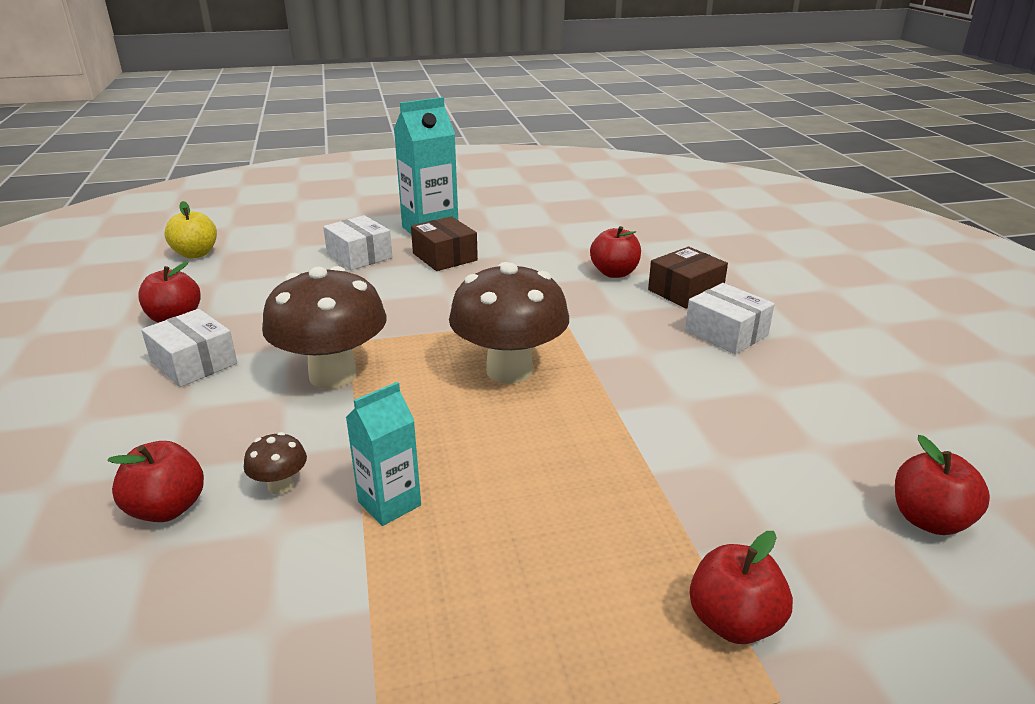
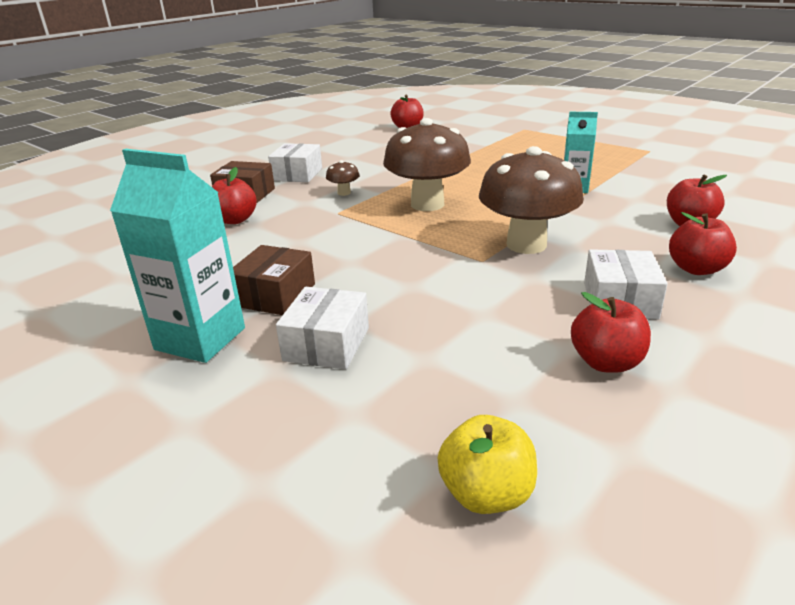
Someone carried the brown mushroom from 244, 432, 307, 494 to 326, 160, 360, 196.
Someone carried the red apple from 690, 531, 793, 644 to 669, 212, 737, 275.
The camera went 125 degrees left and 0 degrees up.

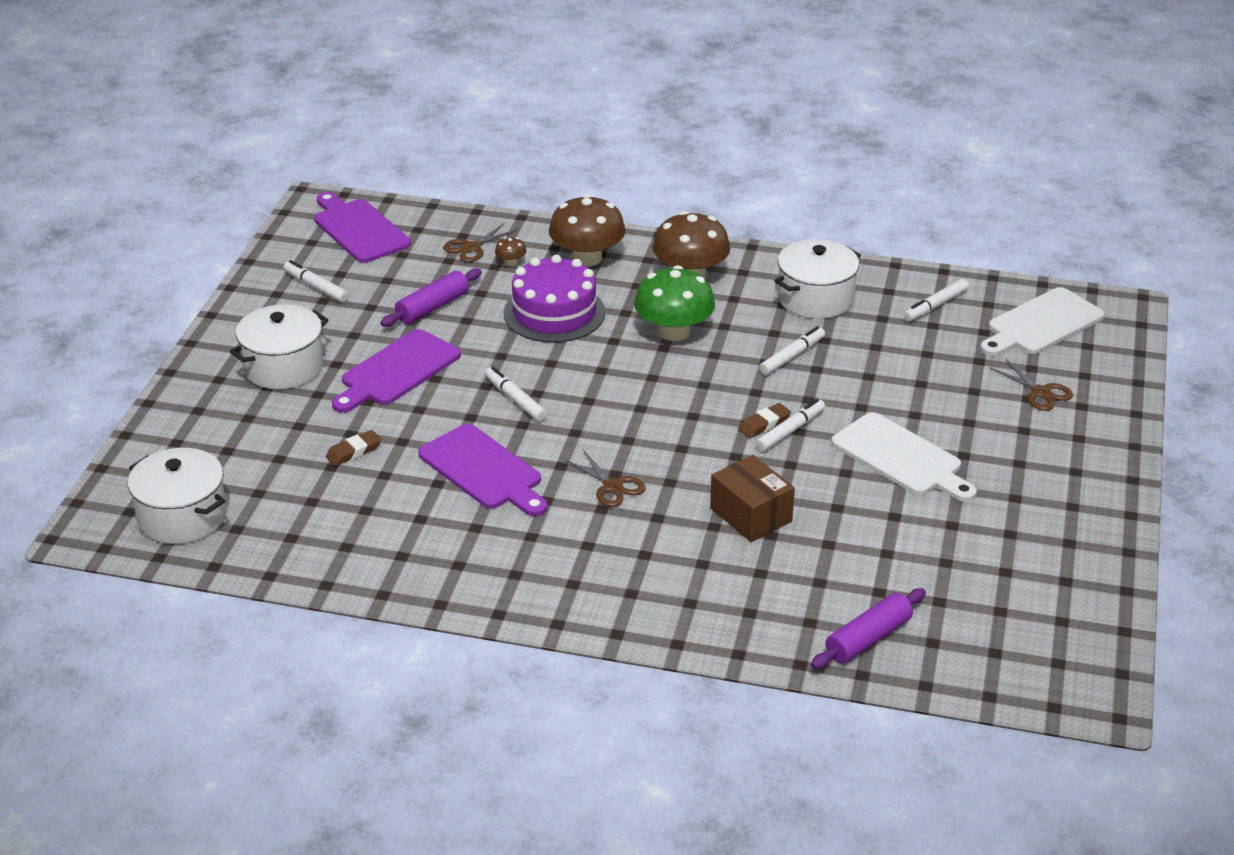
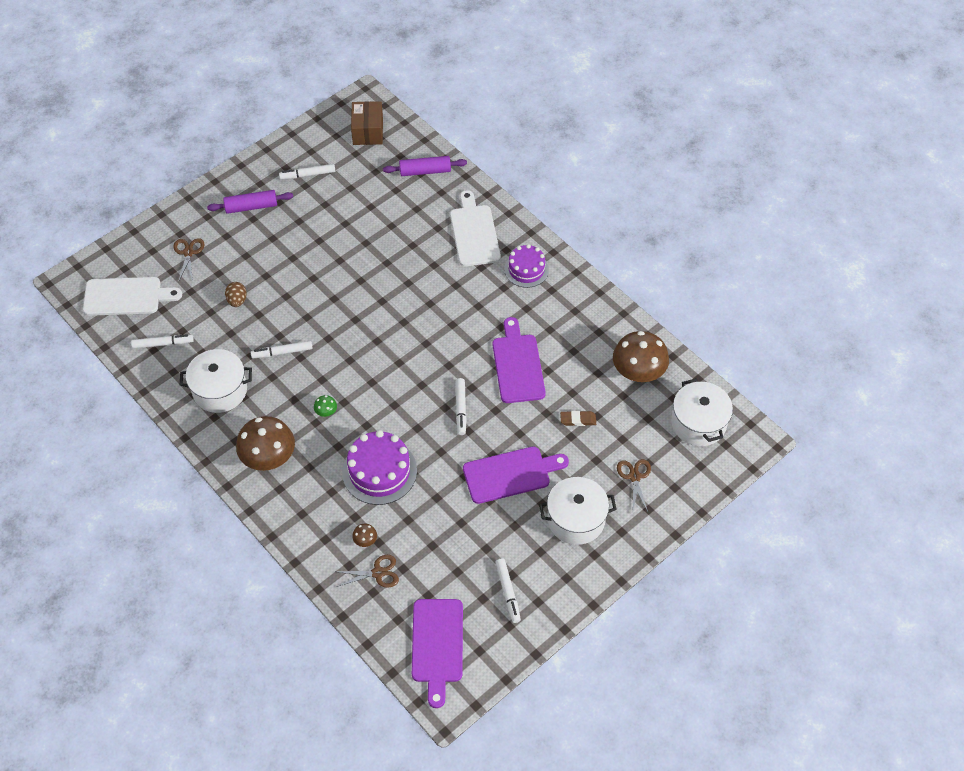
Someone took away the brown eraser at 738, 403, 791, 438.
Someone put down the brown egg at 225, 282, 247, 307.
Someone put down the purple cake at 504, 244, 549, 288.
Someone carried the purple rolling pin from 381, 268, 482, 327 to 207, 190, 293, 214.
Someone carried the brown mushroom from 549, 194, 626, 266 to 613, 331, 669, 382.
Someone carried the brown scissors from 564, 450, 646, 507 to 617, 459, 651, 514.
Someone carried the brown box from 710, 455, 795, 542 to 351, 101, 383, 145.
Someone carried the white marker from 756, 399, 825, 452 to 279, 164, 335, 180.
Someone carried the white cutting board from 831, 412, 977, 502 to 450, 190, 501, 267.
Someone scaled the green mushroom at 634, 265, 715, 341 by 0.41.
The camera went 145 degrees left and 20 degrees up.

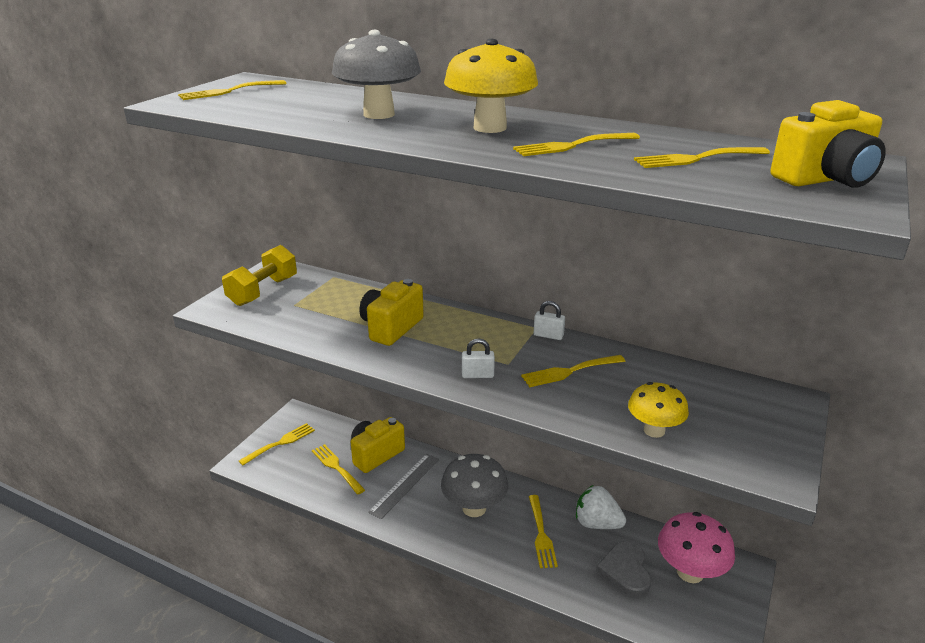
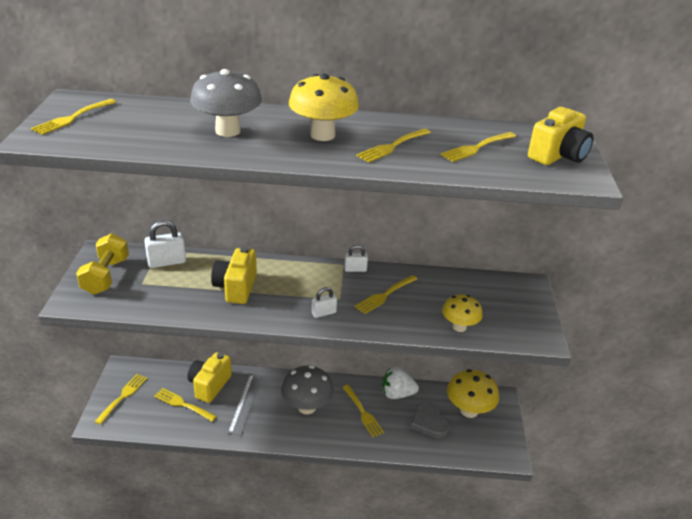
Someone put down the white padlock at 144, 220, 186, 268.
Someone repainted the pink mushroom at 658, 512, 735, 583, which became the yellow mushroom at 447, 369, 499, 418.
The camera went 25 degrees left and 5 degrees up.

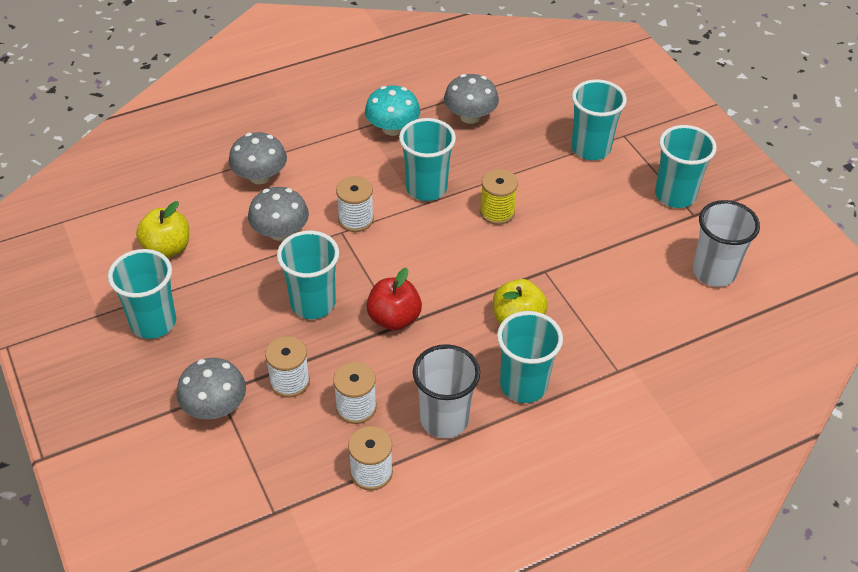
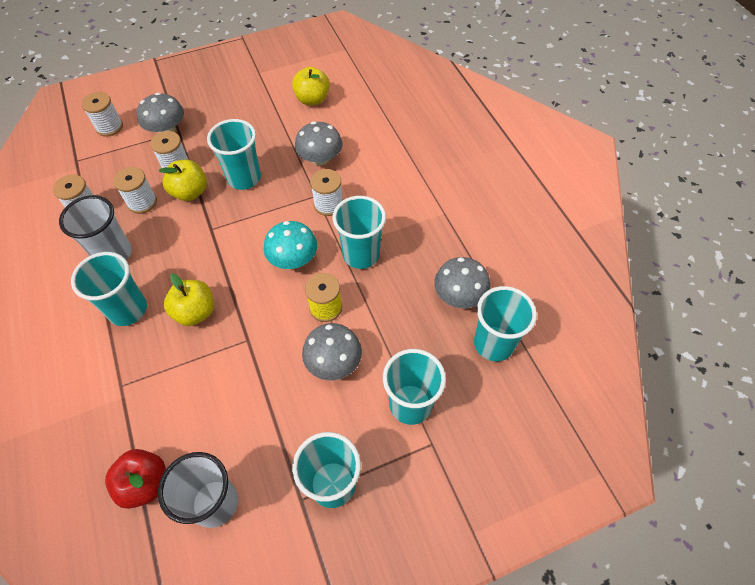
Someone put down the white spool at 81, 92, 123, 137.
Someone put down the yellow apple at 159, 160, 207, 201.
Someone carried the turquoise cup from 108, 249, 176, 339 to 474, 286, 537, 361.
Someone carried the grey mushroom from 229, 132, 287, 185 to 302, 323, 362, 380.
Someone carried the turquoise mushroom from 365, 85, 420, 136 to 264, 221, 317, 269.
Someone carried the red apple from 367, 268, 422, 331 to 105, 449, 166, 509.
The camera went 95 degrees right and 10 degrees up.

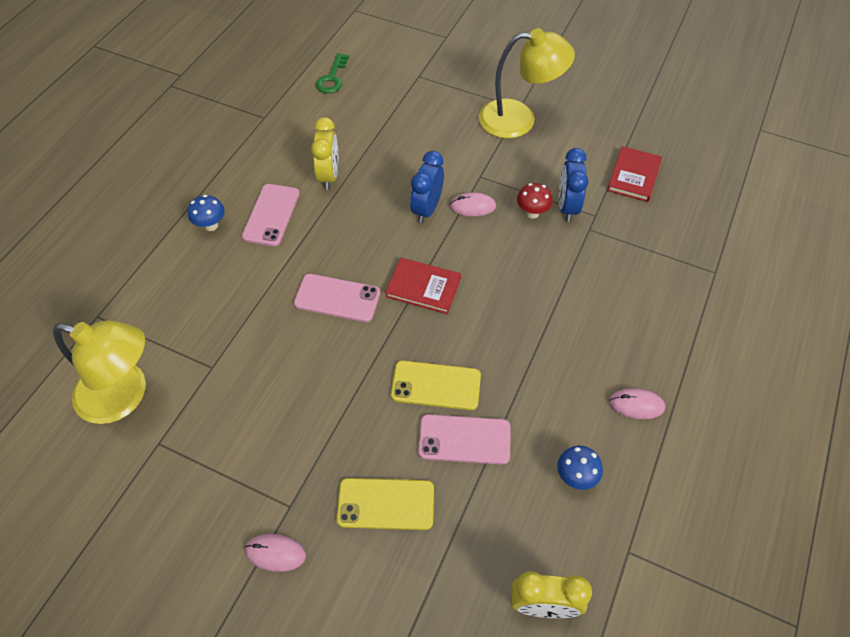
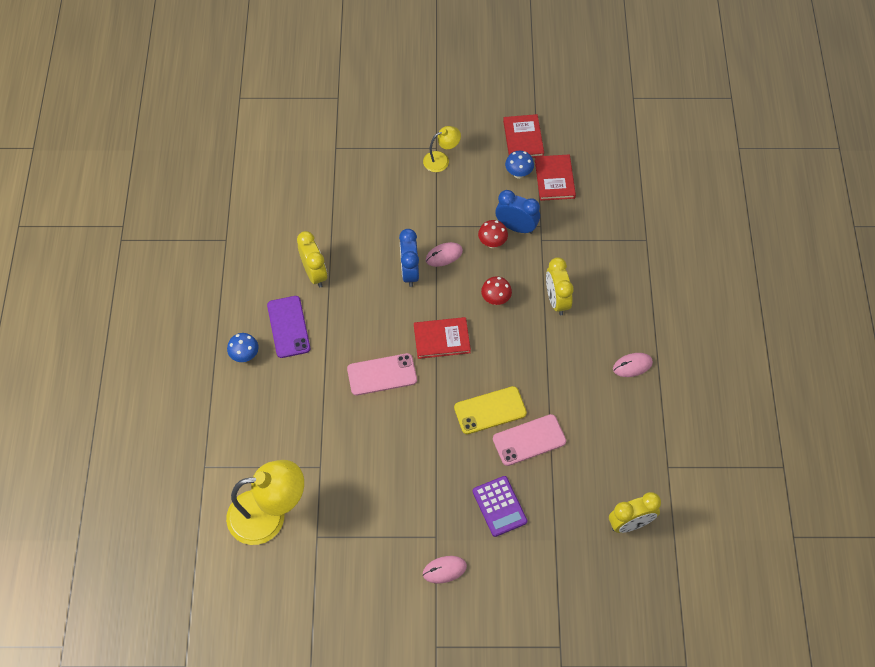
Someone took away the green key at 316, 53, 349, 93.
Someone put down the red mushroom at 481, 276, 512, 305.
Someone put down the red book at 503, 114, 544, 158.
Someone put down the yellow clock at 546, 257, 574, 315.
Someone carried the blue mushroom from 557, 446, 603, 490 to 505, 151, 534, 179.
Someone swapped the yellow phone at 336, 478, 434, 530 for the purple calculator at 472, 476, 527, 537.
Someone repainted the pink phone at 242, 184, 300, 246, which became the purple phone at 267, 296, 310, 358.
Someone rotated the blue clock at 559, 148, 588, 222 by 135 degrees clockwise.
Someone scaled the yellow lamp at 478, 28, 575, 139 by 0.52.
The camera went 25 degrees left and 5 degrees up.

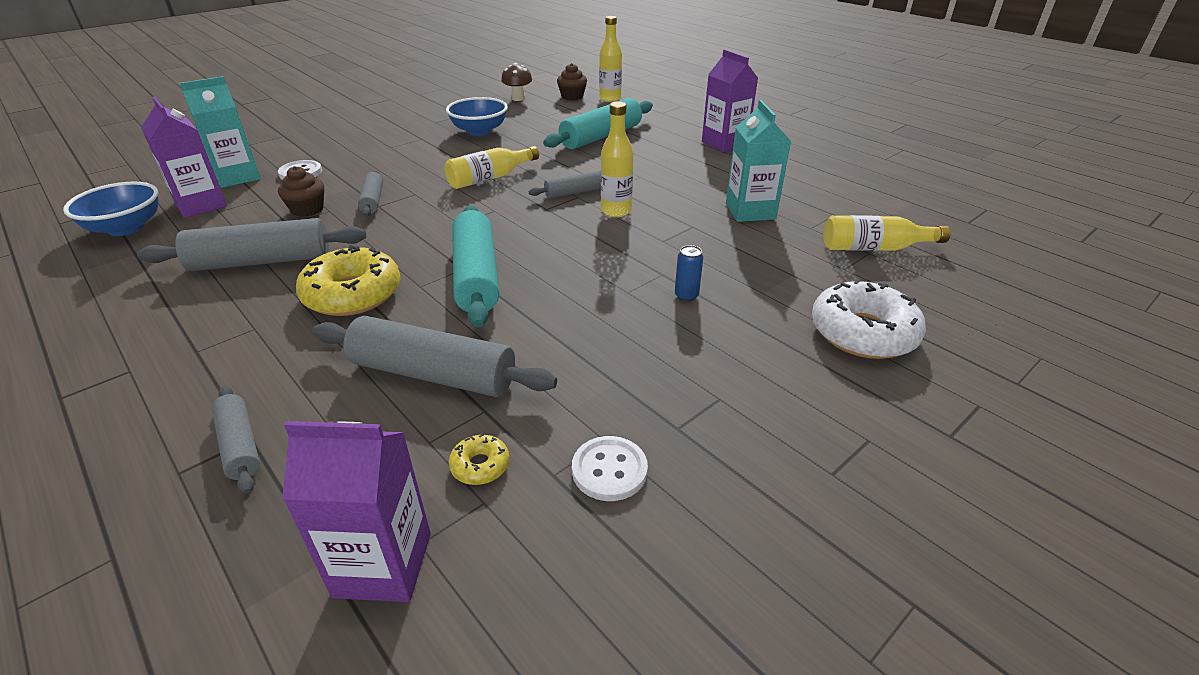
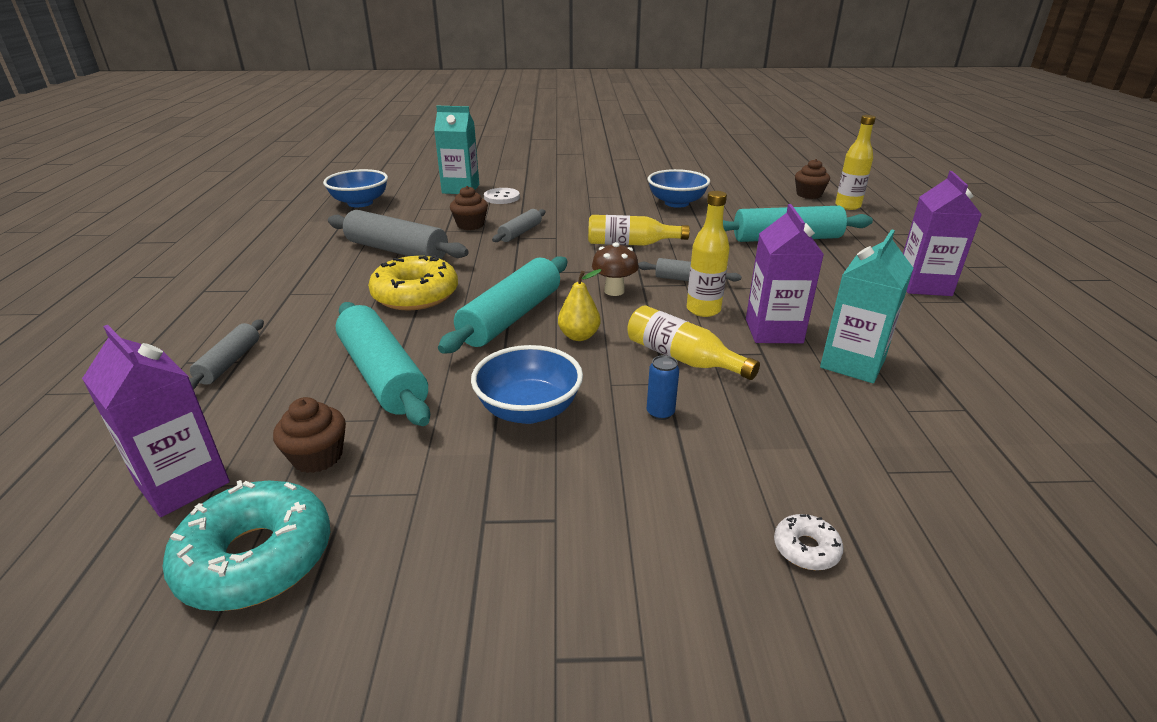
Someone took away the white button at 572, 436, 648, 501.
Someone put down the turquoise donut at 163, 480, 330, 611.
Someone put down the blue bowl at 471, 345, 583, 424.
Someone put down the yellow pear at 558, 269, 601, 341.
Someone carried the purple carton from 141, 97, 227, 218 to 746, 204, 824, 343.
Someone carried the brown mushroom from 501, 63, 532, 101 to 592, 242, 639, 296.
Someone carried the yellow bottle from 823, 215, 951, 251 to 627, 305, 760, 380.
Someone swapped the yellow donut at 449, 433, 510, 485 for the brown cupcake at 273, 397, 346, 473.
Someone repainted the grey rolling pin at 312, 316, 557, 397, which became the turquoise rolling pin at 336, 302, 430, 426.
Someone scaled the white donut at 812, 278, 926, 359 by 0.45.
The camera went 40 degrees right and 5 degrees down.

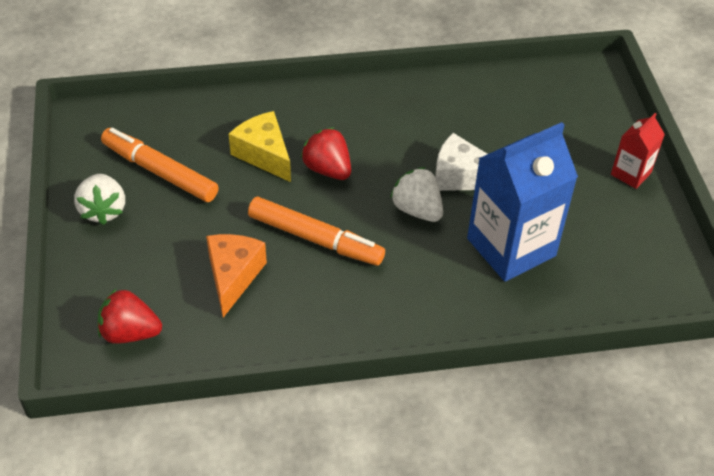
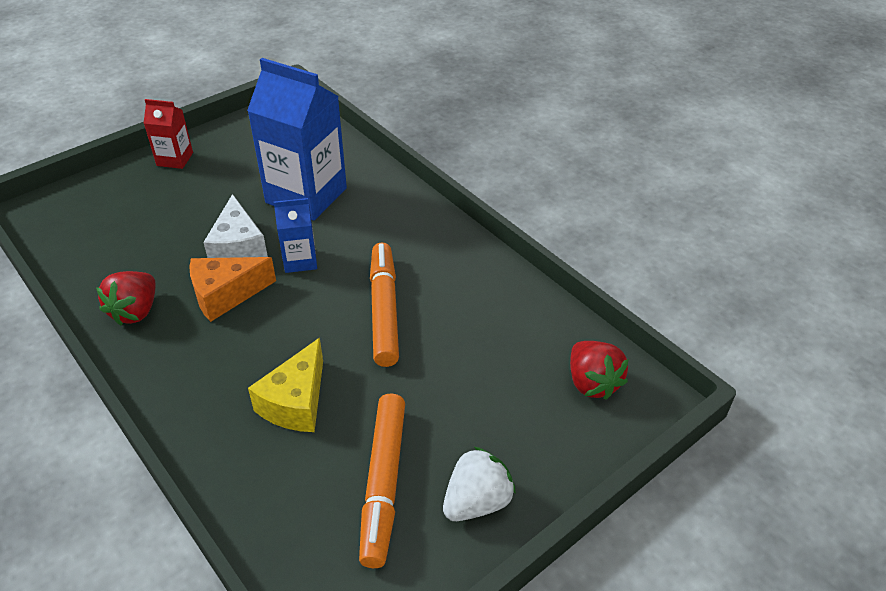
Someone carried the orange cheese from 206, 234, 267, 318 to 189, 257, 276, 322.
Someone carried the red strawberry from 301, 127, 351, 180 to 96, 271, 156, 326.
Someone swapped the white strawberry at 390, 167, 443, 222 for the blue carton at 274, 198, 317, 273.
The camera went 120 degrees left and 5 degrees down.

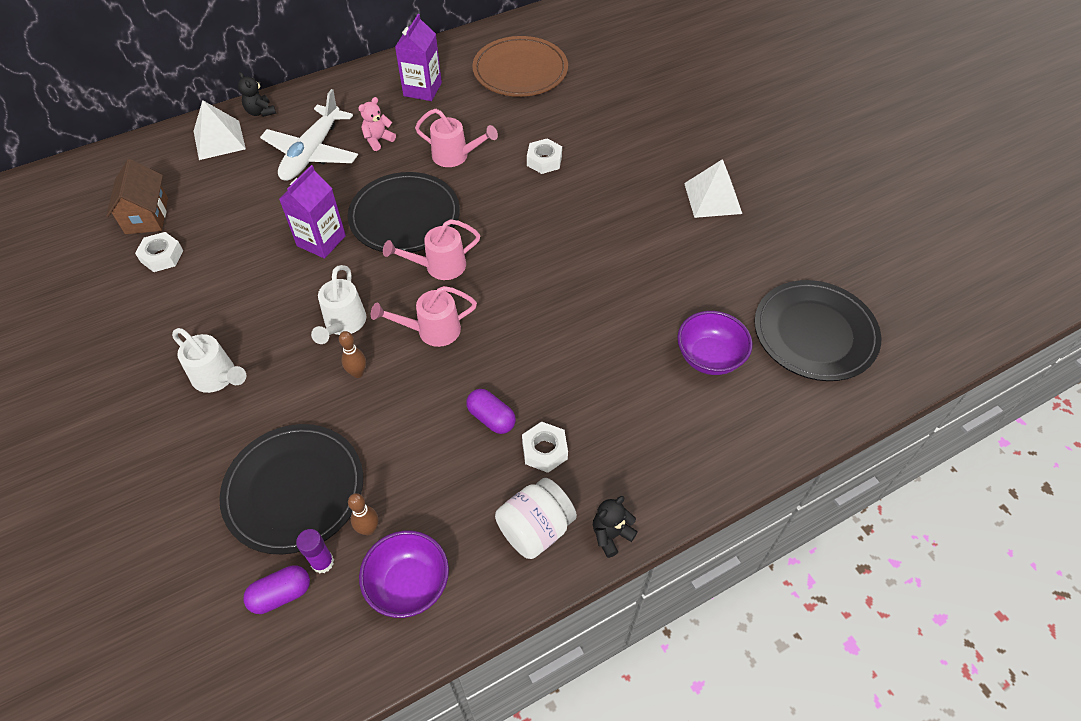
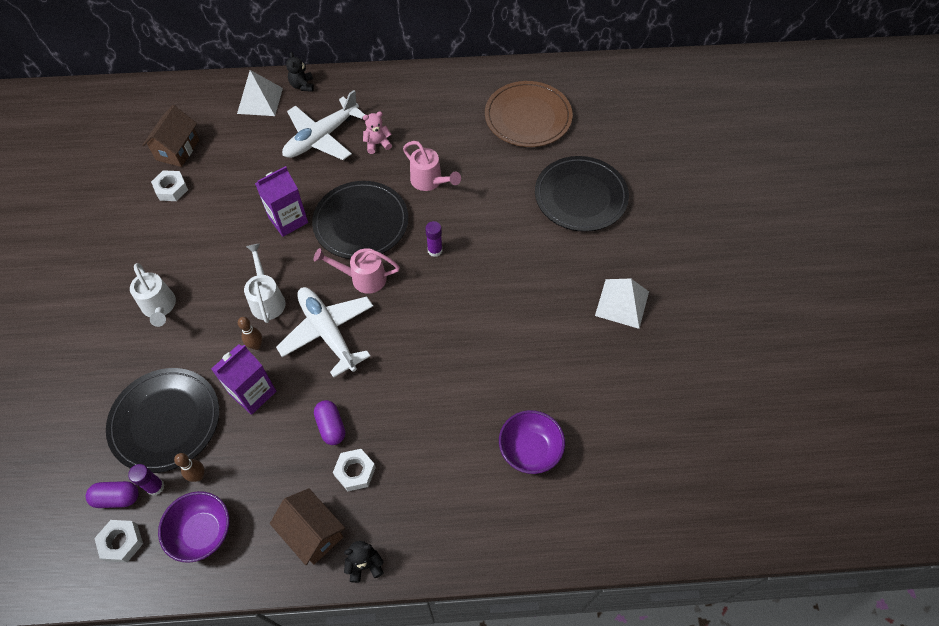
Someone put down the purple glue stick at 425, 221, 442, 257.
Someone carried the purple carton from 395, 14, 442, 101 to 211, 344, 276, 415.
Someone carried the white nut from 527, 139, 562, 174 to 94, 520, 143, 563.
Someone carried the black plate from 755, 280, 881, 381 to 535, 156, 629, 232.
Someone swapped the pink watering can at 371, 286, 477, 347 for the white plane at 276, 287, 373, 378.
Someone swapped the white jar at 495, 478, 577, 559 for the brown house at 270, 488, 345, 565.
Someone rotated the white watering can at 311, 265, 366, 344 by 135 degrees clockwise.
The camera went 25 degrees right and 5 degrees up.

